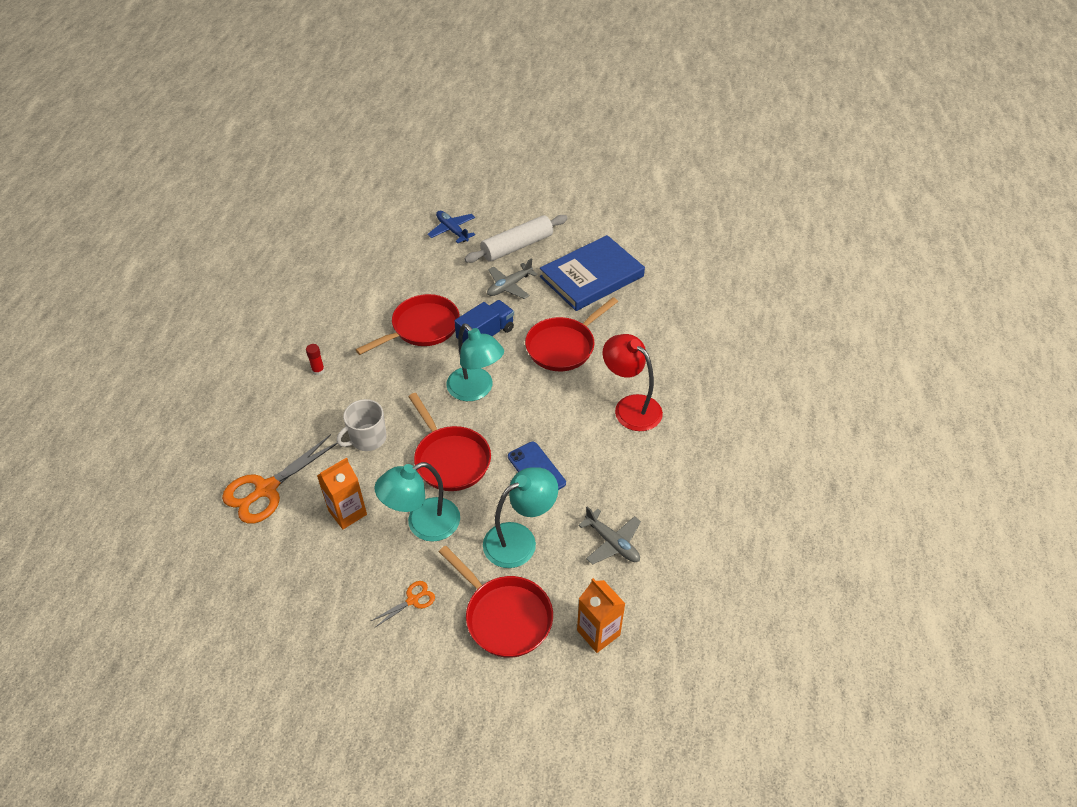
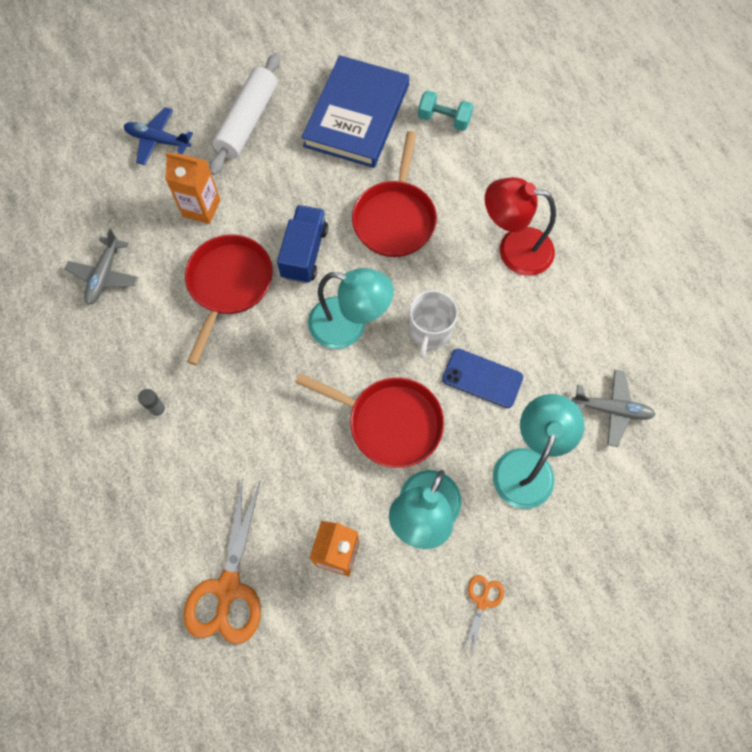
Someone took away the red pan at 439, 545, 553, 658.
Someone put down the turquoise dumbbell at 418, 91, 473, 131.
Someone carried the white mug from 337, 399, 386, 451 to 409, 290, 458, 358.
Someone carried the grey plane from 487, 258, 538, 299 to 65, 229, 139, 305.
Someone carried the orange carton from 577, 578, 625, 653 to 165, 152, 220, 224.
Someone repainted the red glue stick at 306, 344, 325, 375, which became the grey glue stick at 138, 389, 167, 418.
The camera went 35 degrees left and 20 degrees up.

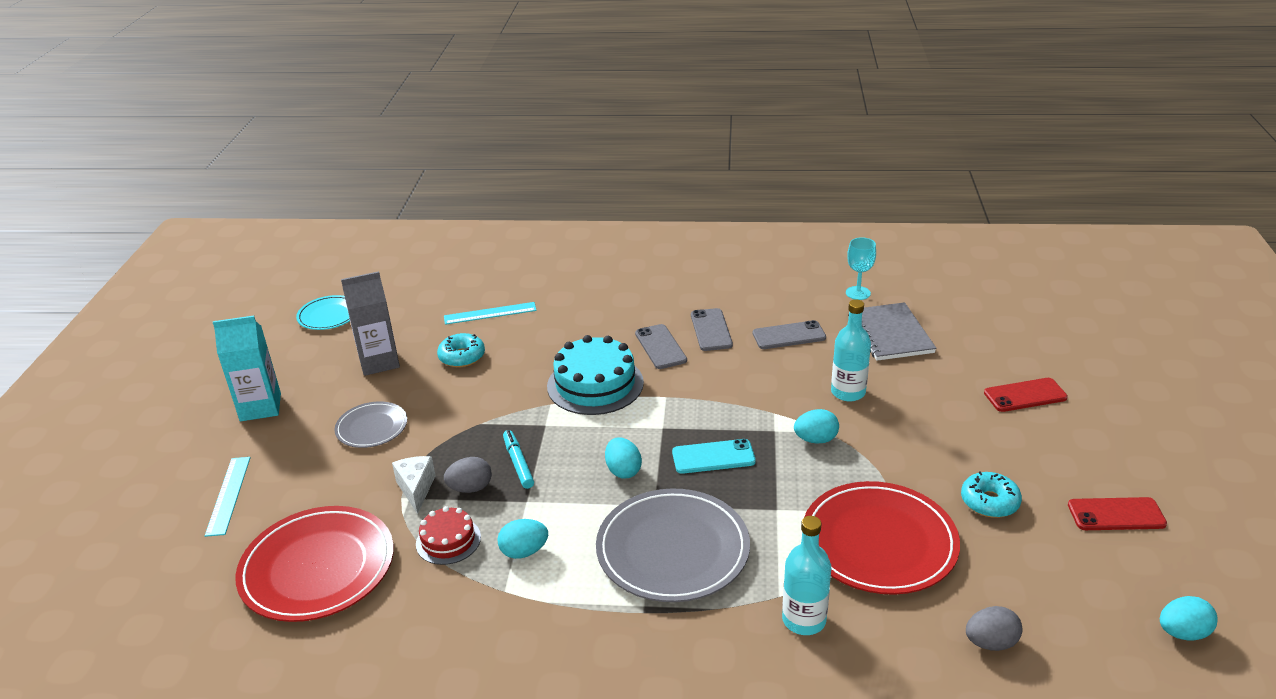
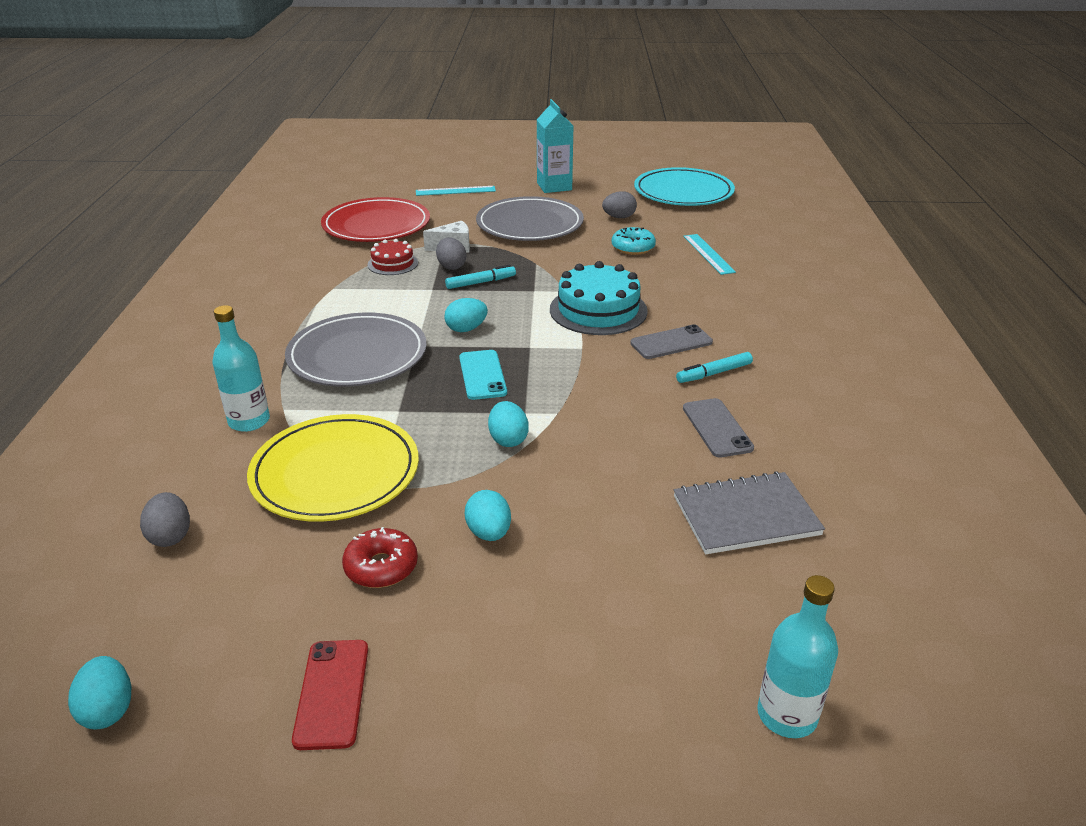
Someone took away the turquoise goblet at 846, 237, 876, 300.
Someone took away the red phone at 984, 378, 1068, 412.
Someone carried the turquoise egg from 497, 519, 548, 559 to 465, 490, 511, 541.
Someone carried the turquoise bottle from 831, 299, 871, 402 to 757, 575, 838, 738.
Someone swapped the grey carton at 341, 271, 400, 376 for the grey egg at 602, 191, 637, 218.
Someone swapped the grey phone at 691, 308, 733, 351 for the turquoise marker at 676, 352, 753, 383.
Someone repainted the red plate at 805, 481, 960, 595, which became the yellow plate at 247, 414, 419, 522.
Someone repainted the turquoise donut at 961, 471, 1022, 518, which became the red donut at 342, 527, 418, 588.
Someone scaled the turquoise plate at 296, 295, 350, 330 by 1.84.
Someone scaled the grey plate at 335, 401, 407, 448 by 1.84.
The camera went 85 degrees right and 0 degrees up.

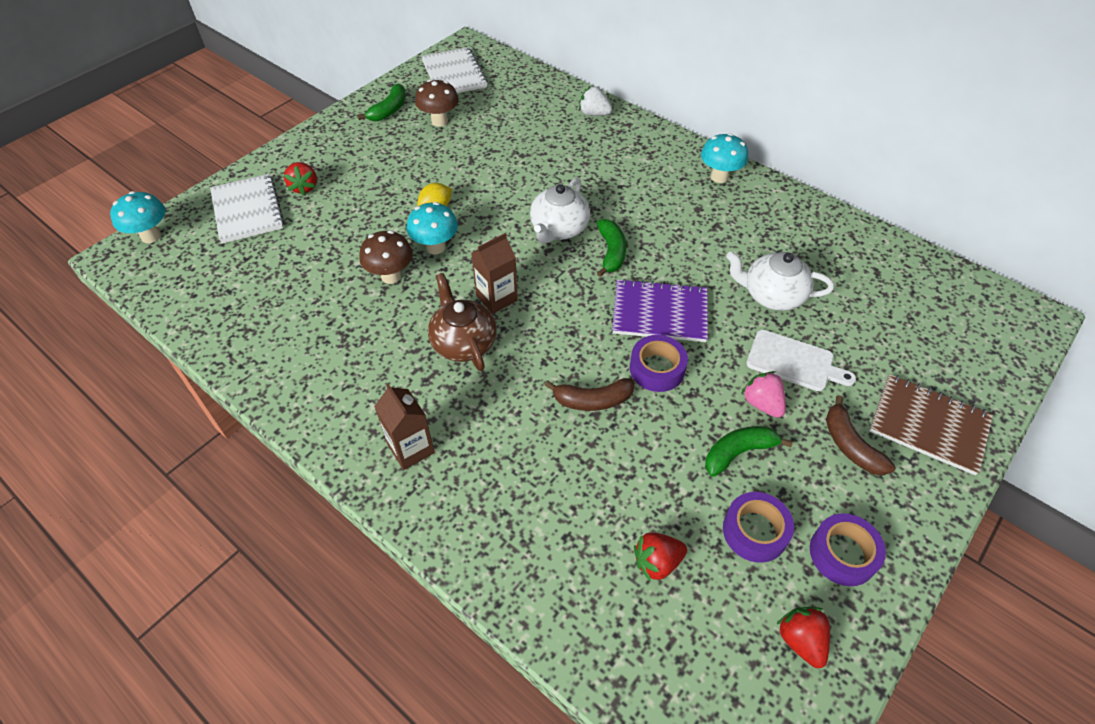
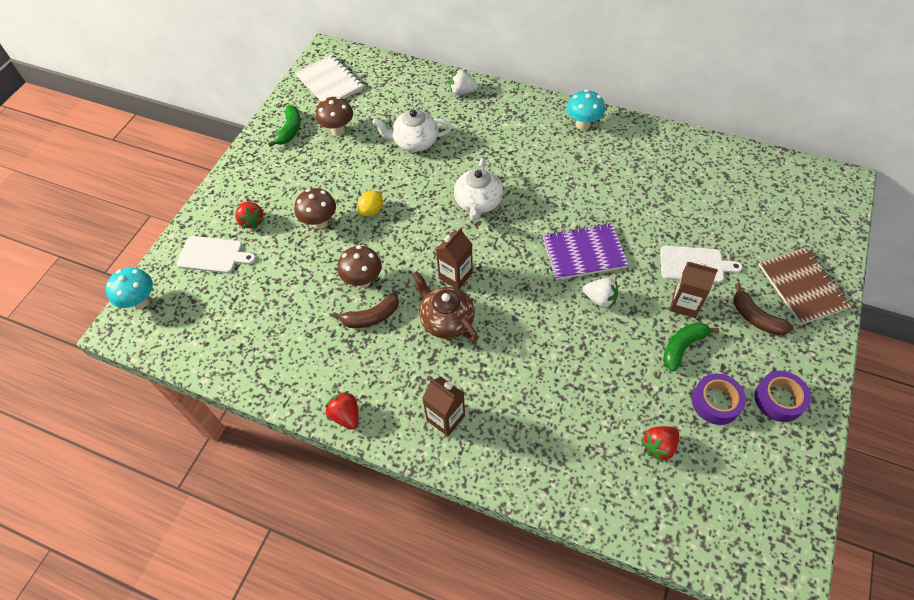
Someone took away the turquoise mushroom at 407, 202, 458, 254.
Someone took away the green banana at 597, 219, 626, 277.
Someone put down the brown mushroom at 295, 188, 336, 229.
Someone carried the brown banana from 545, 378, 634, 411 to 332, 293, 399, 328.
Someone carried the white teapot from 726, 252, 834, 311 to 372, 109, 452, 152.
Someone carried the red strawberry from 777, 607, 830, 668 to 325, 391, 359, 430.
Someone swapped the white notebook at 210, 174, 284, 244 for the white cutting board at 177, 236, 256, 273.
Someone swapped the purple tape at 630, 335, 688, 392 for the white strawberry at 583, 278, 618, 308.
Someone swapped the pink strawberry at 742, 371, 786, 418 for the brown carton at 670, 262, 718, 318.
Someone rotated the brown notebook at 869, 374, 993, 475 by 60 degrees clockwise.
The camera went 15 degrees left and 5 degrees up.

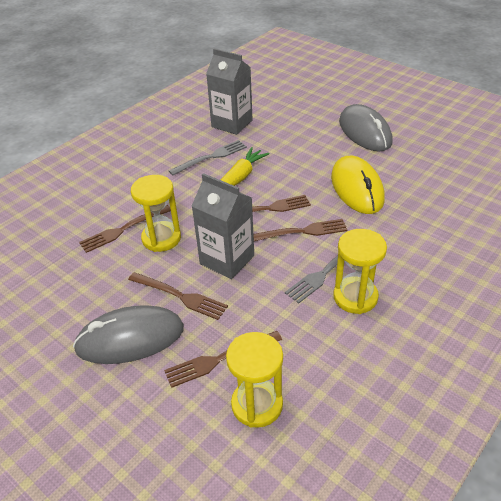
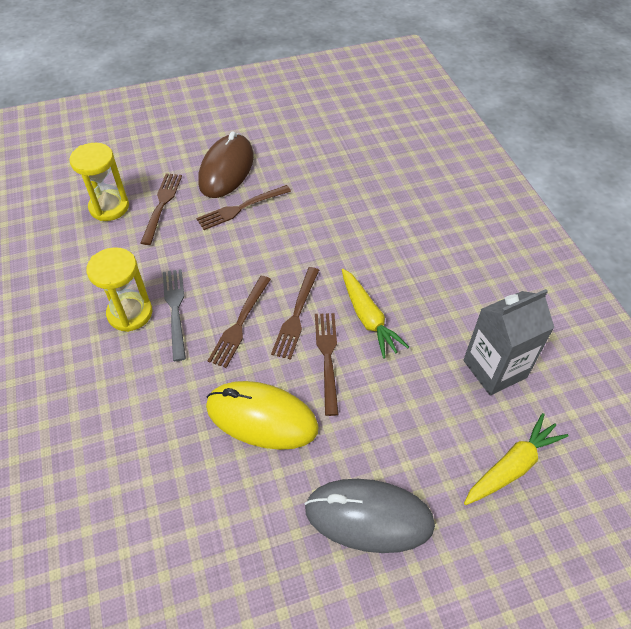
Someone took away the yellow hourglass at 131, 175, 181, 252.
Someone took away the grey fork at 169, 140, 247, 175.
Someone took away the grey carton at 192, 173, 254, 279.
Someone put down the yellow carrot at 464, 413, 568, 505.
Someone carried the brown fork from 79, 205, 171, 253 to 315, 313, 339, 416.
Someone repainted the grey mouse at 73, 305, 184, 364, which became the brown mouse at 198, 131, 254, 198.
The camera went 120 degrees right and 10 degrees up.

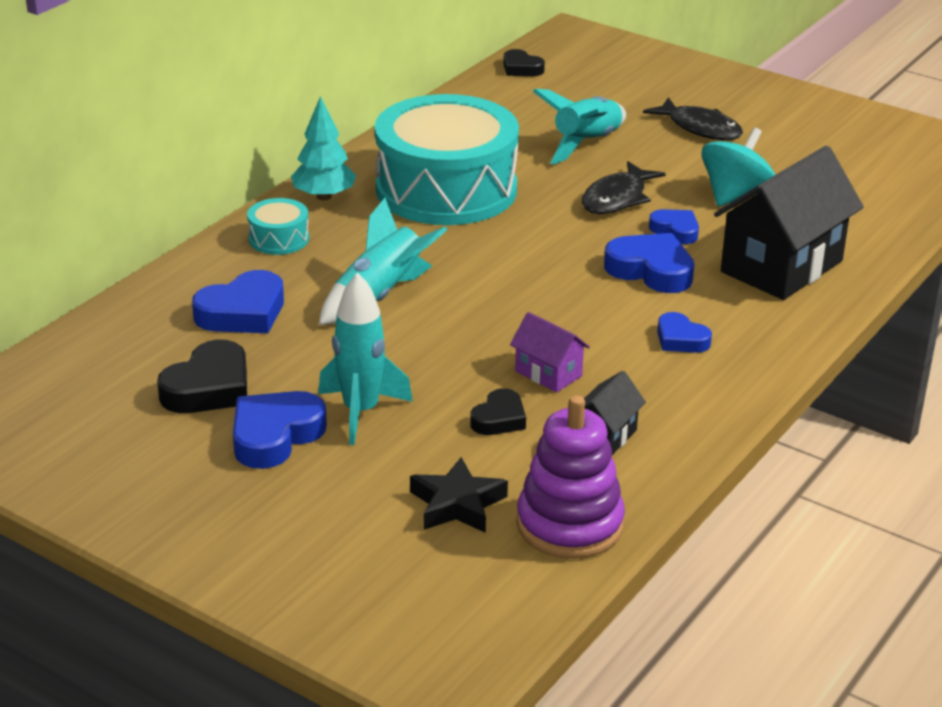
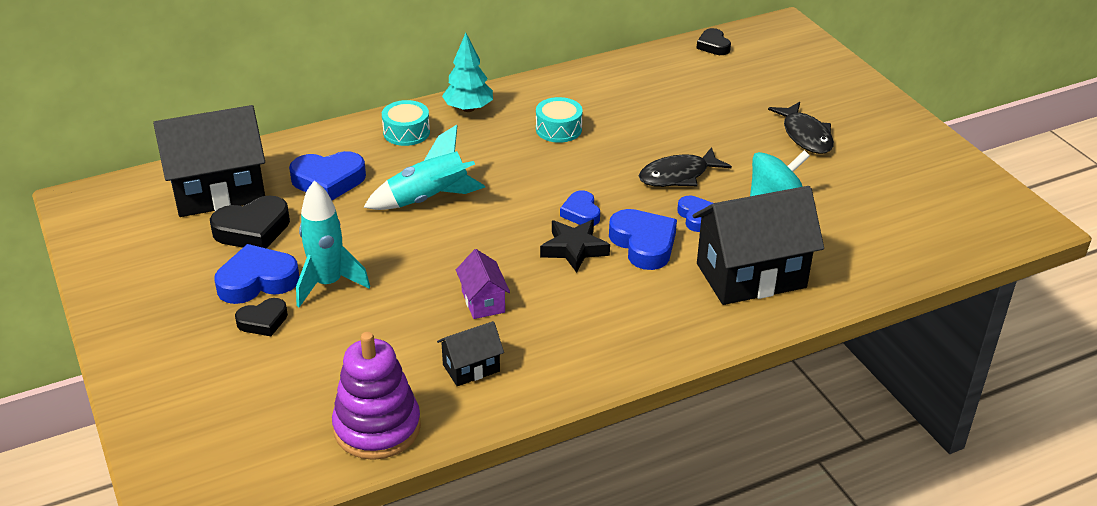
Someone took away the turquoise rocket at 533, 89, 626, 165.
Someone put down the black house at 153, 105, 265, 217.
Someone carried the black star from 410, 457, 508, 533 to 540, 220, 610, 273.
Someone carried the black heart from 470, 388, 526, 435 to 235, 298, 288, 336.
Someone carried the blue heart from 657, 312, 712, 353 to 560, 190, 600, 226.
Someone scaled the turquoise drum at 375, 94, 519, 225 by 0.41.
The camera went 30 degrees right and 5 degrees up.

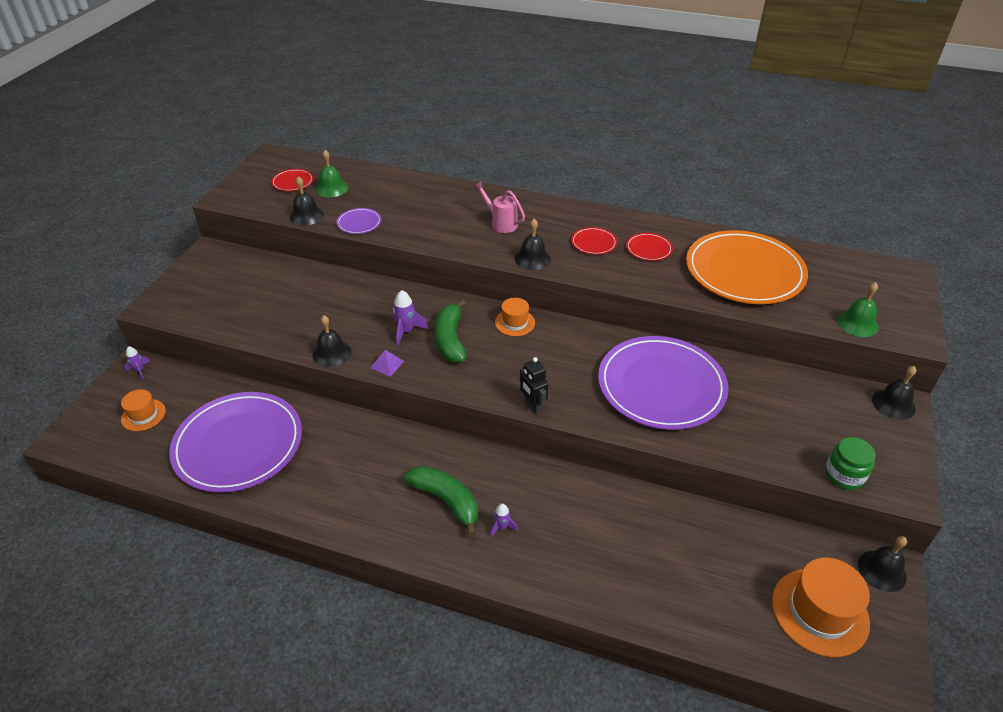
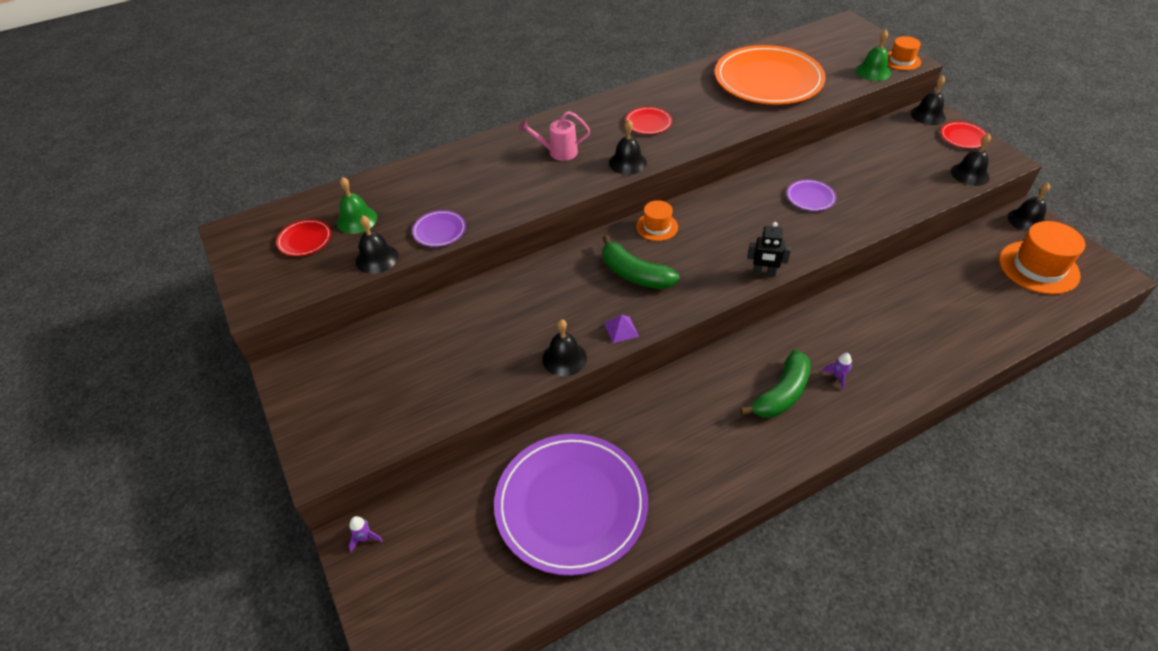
Someone took away the purple rocket at 393, 290, 428, 346.
Someone carried the orange hat from 121, 389, 166, 431 to 888, 36, 921, 70.
Someone carried the red plate from 626, 233, 673, 261 to 941, 122, 987, 149.
Someone swapped the green jar at 825, 437, 876, 490 for the black bell at 951, 133, 991, 186.
Someone rotated the green banana at 404, 466, 478, 537 by 135 degrees clockwise.
Someone scaled the purple plate at 598, 336, 729, 430 by 0.41.
The camera went 45 degrees left and 5 degrees up.

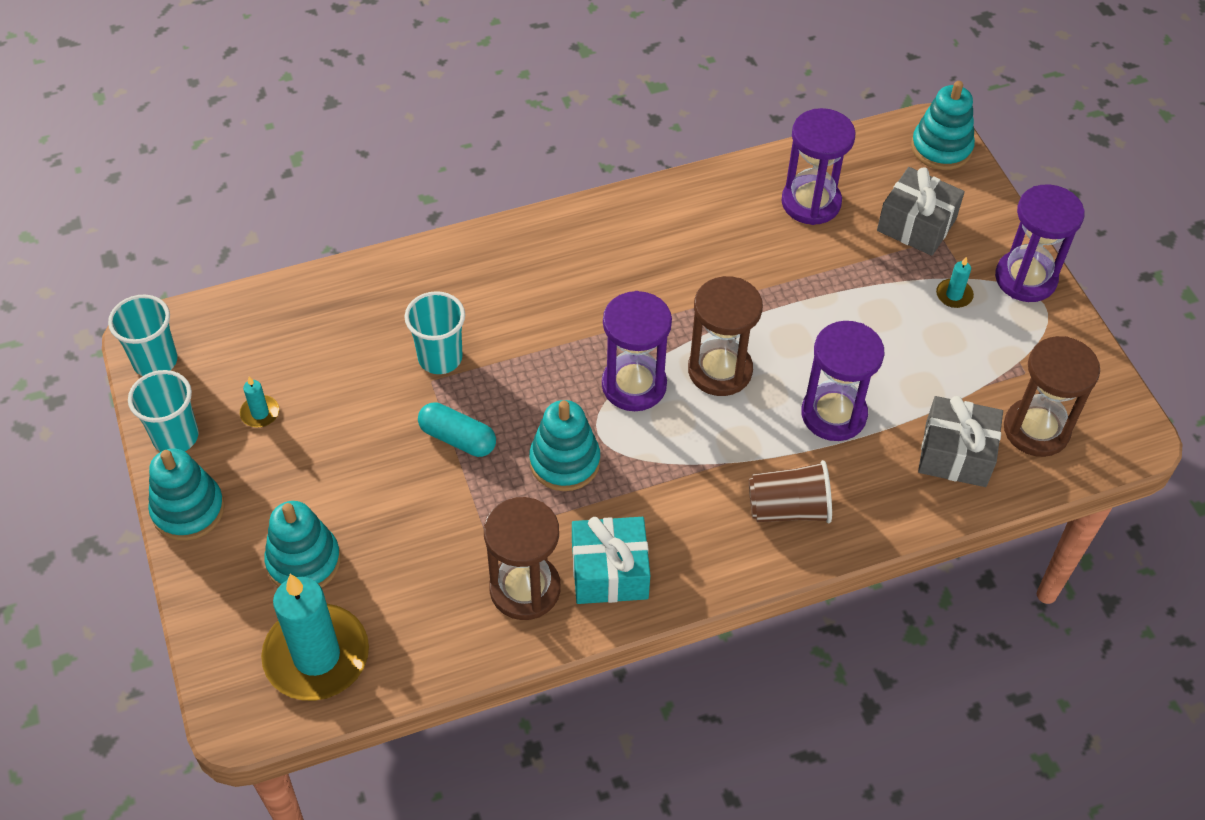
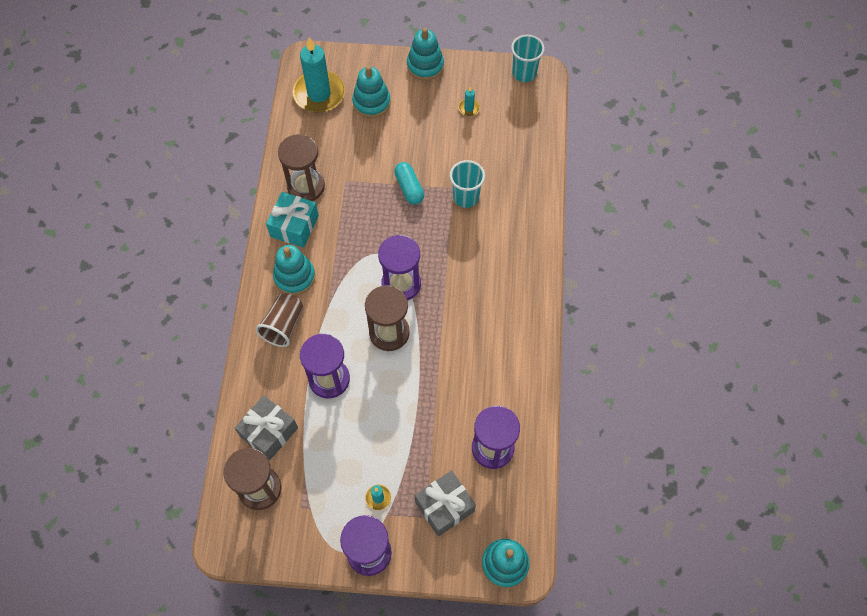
Someone took away the turquoise cup at 128, 370, 199, 452.
Someone carried the turquoise stacking toy from 529, 400, 600, 491 to 273, 245, 315, 295.
Someone rotated the turquoise capsule at 418, 402, 496, 457 by 75 degrees counterclockwise.
The camera went 115 degrees right and 10 degrees up.

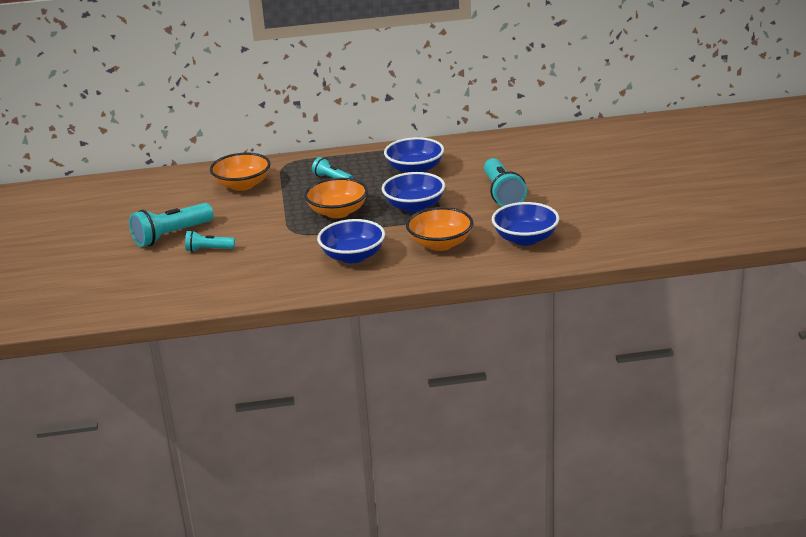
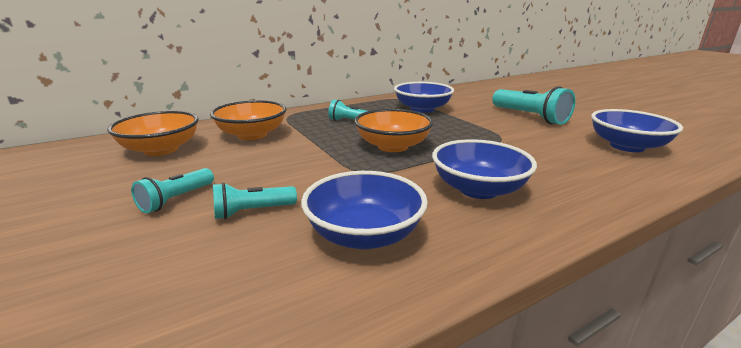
Someone carried the blue bowl from 382, 172, 445, 213 to 301, 171, 428, 249.
Someone carried the orange bowl from 406, 207, 473, 251 to 107, 111, 199, 156.
Someone scaled the turquoise flashlight at 129, 203, 213, 247 by 0.58.
The camera went 25 degrees left and 5 degrees down.

